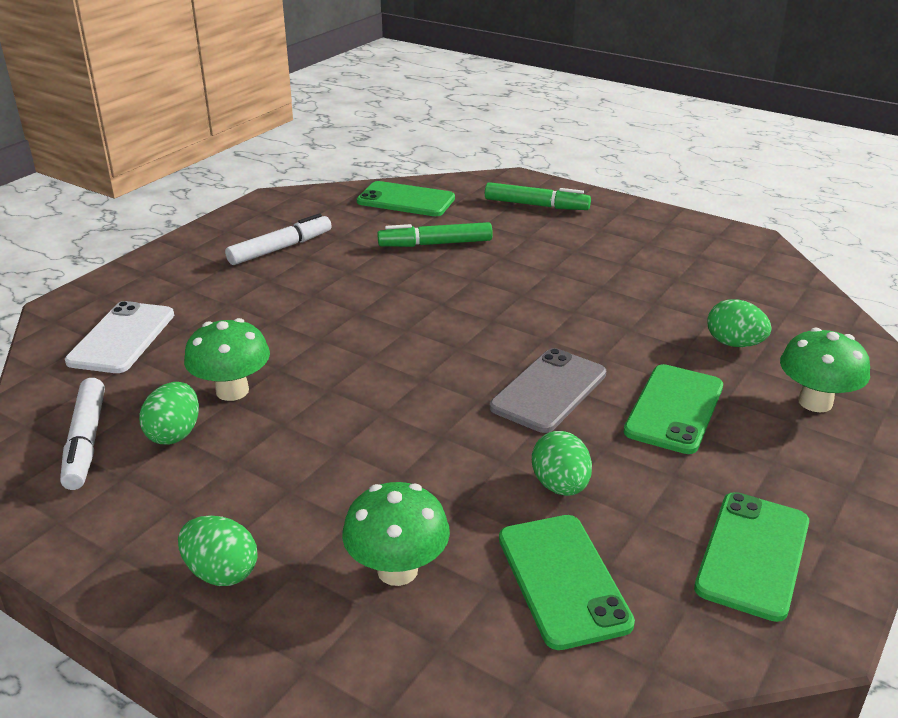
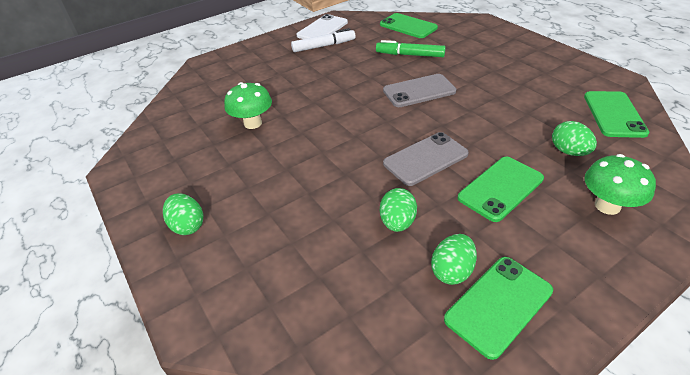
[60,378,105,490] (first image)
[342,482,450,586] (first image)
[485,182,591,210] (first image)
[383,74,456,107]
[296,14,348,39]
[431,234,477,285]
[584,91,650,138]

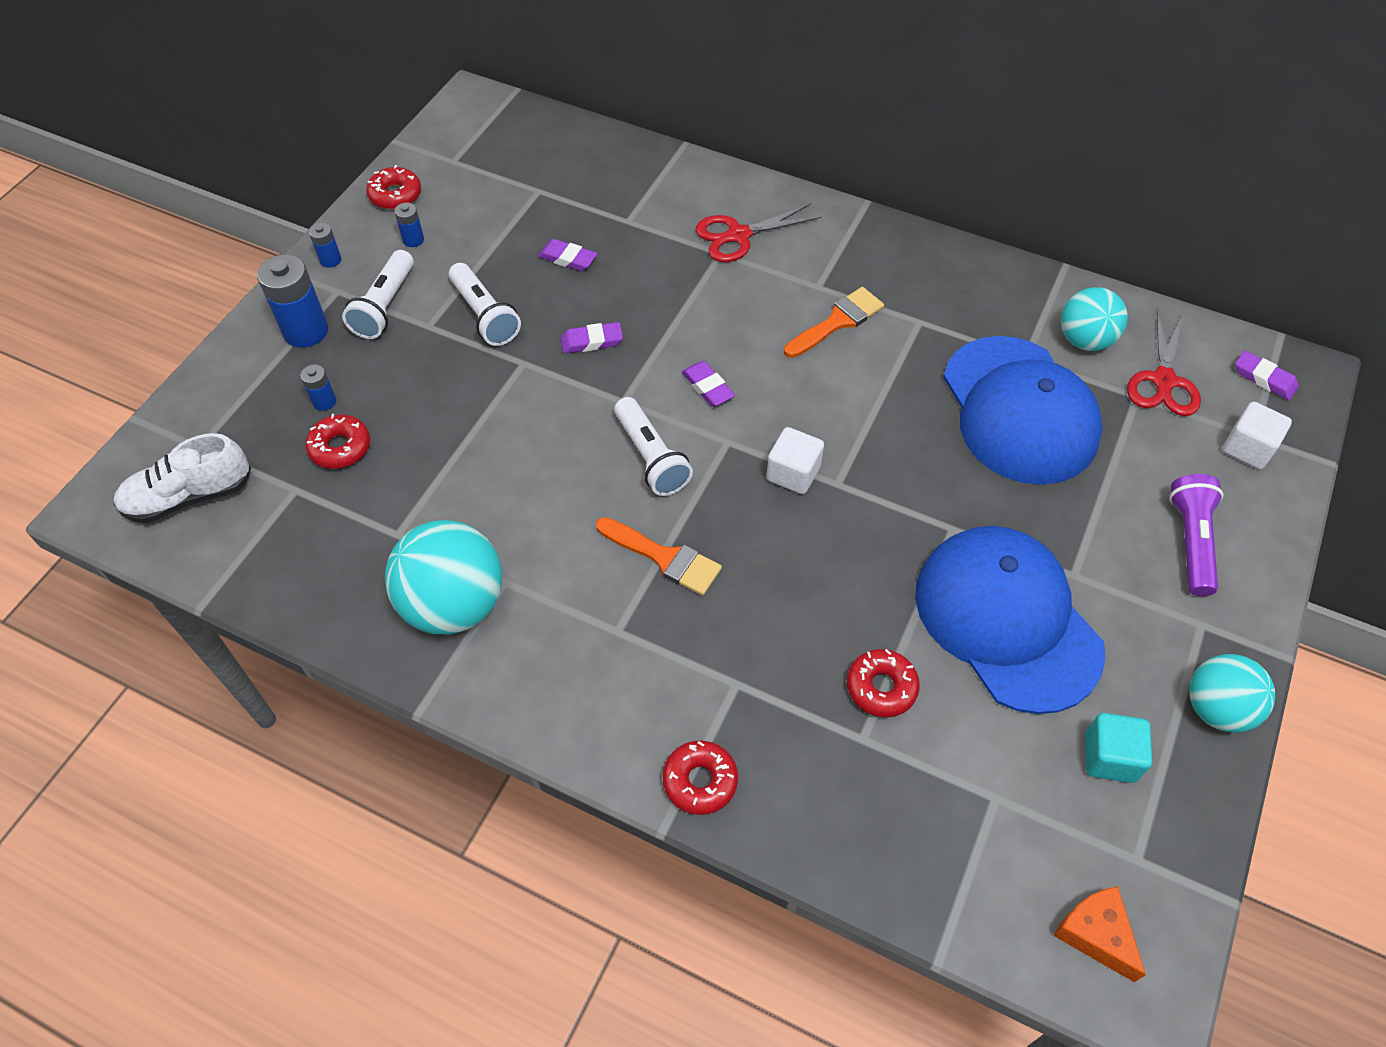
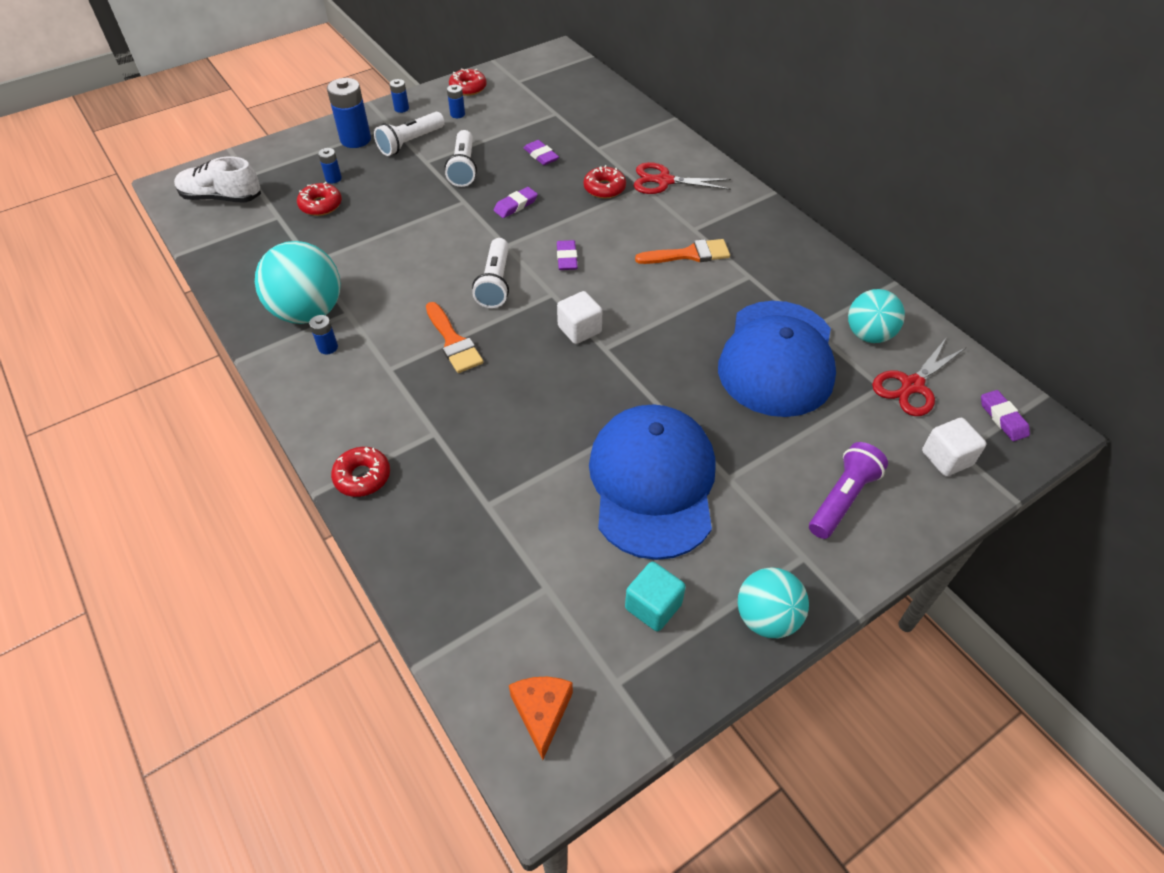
[309,315,338,354]
[584,165,626,198]
[494,187,538,218]

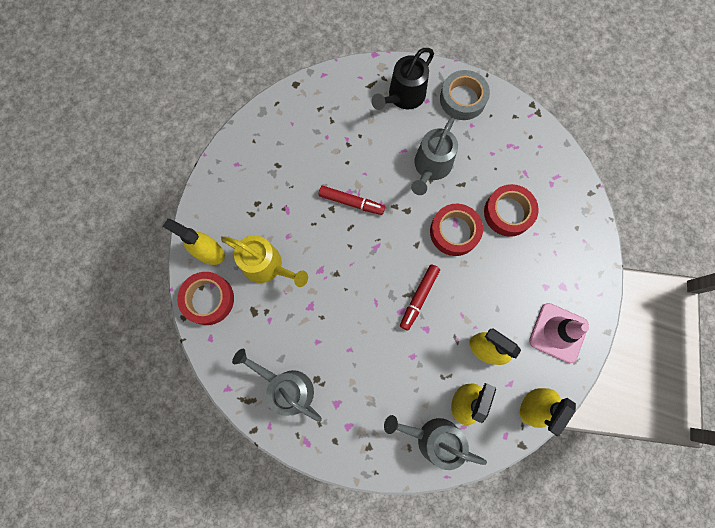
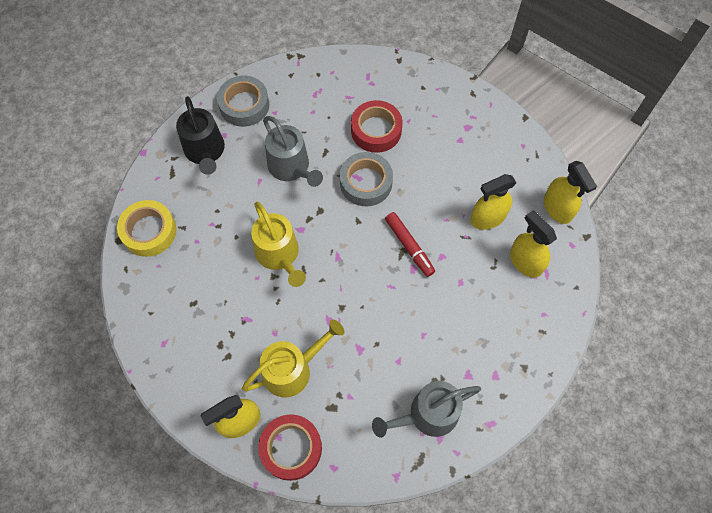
[384,415,487,470] (first image)
[529,303,589,363] (first image)
[117,200,177,257]
[251,202,306,287]
[340,152,393,206]

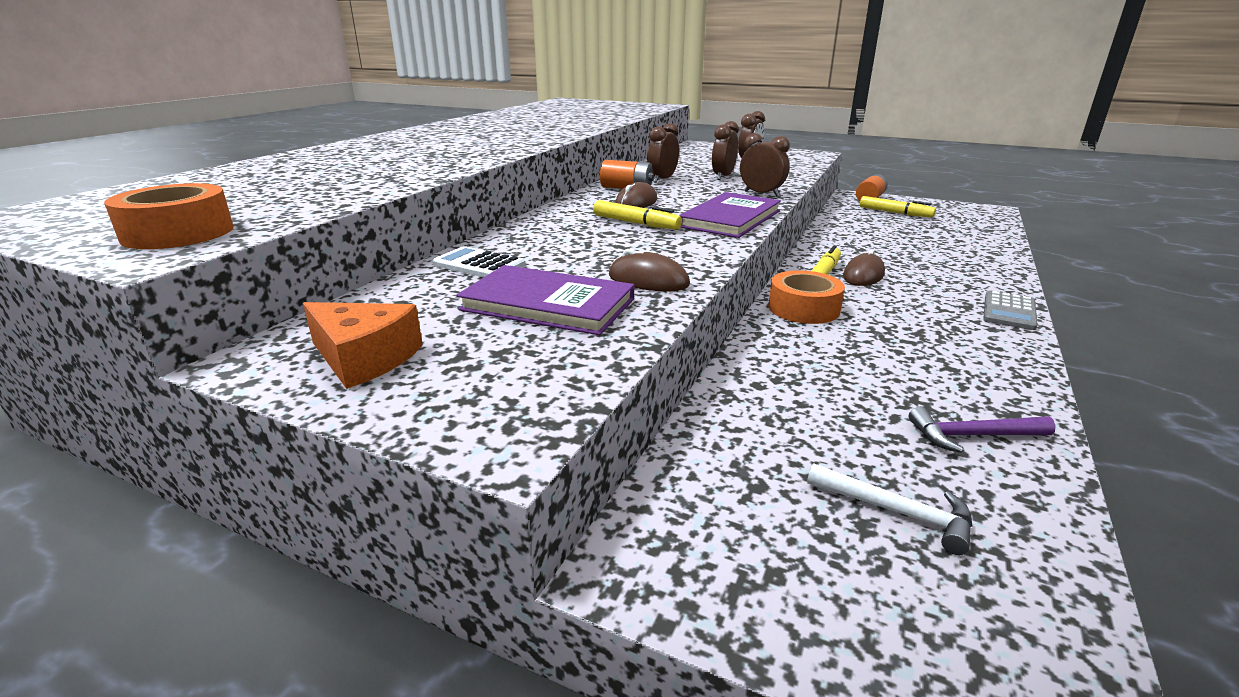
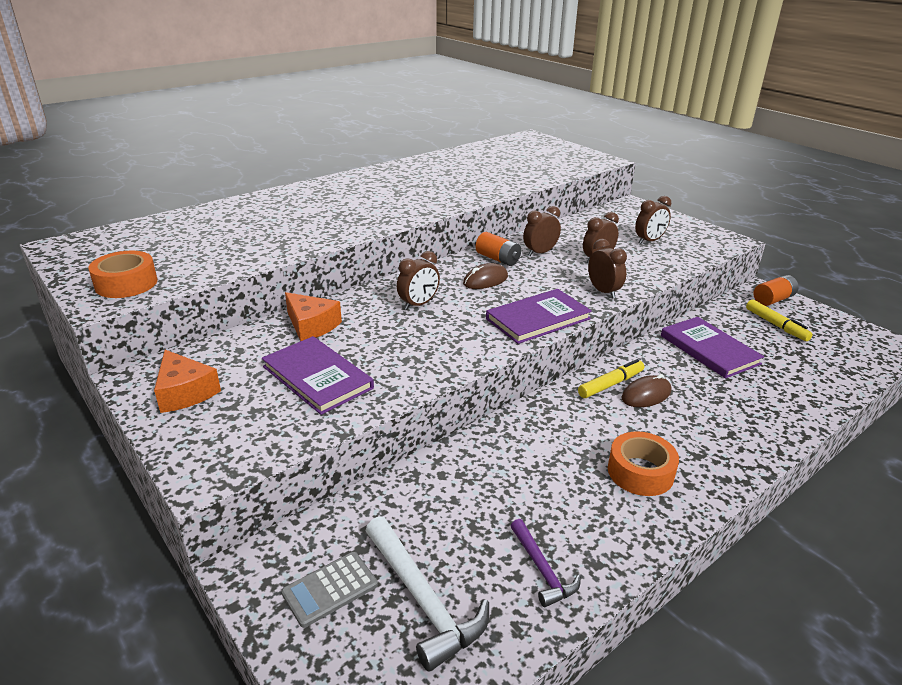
[593,200,682,230] (first image)
[609,249,690,291] (first image)
[397,251,440,310]
[661,317,764,379]
[608,431,679,496]
[281,552,378,628]
[285,292,342,341]
[511,519,581,607]
[365,516,489,672]

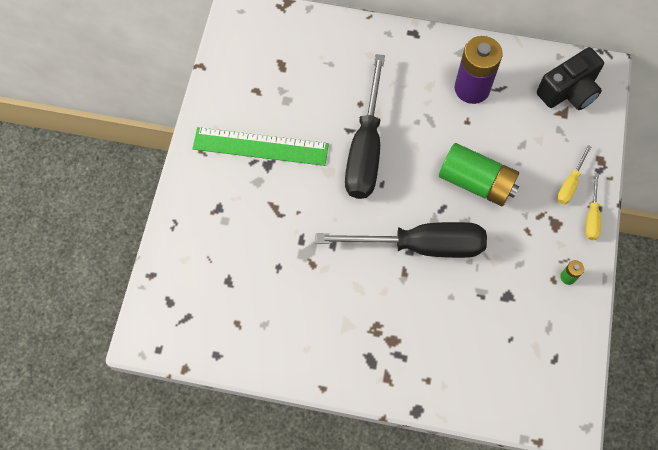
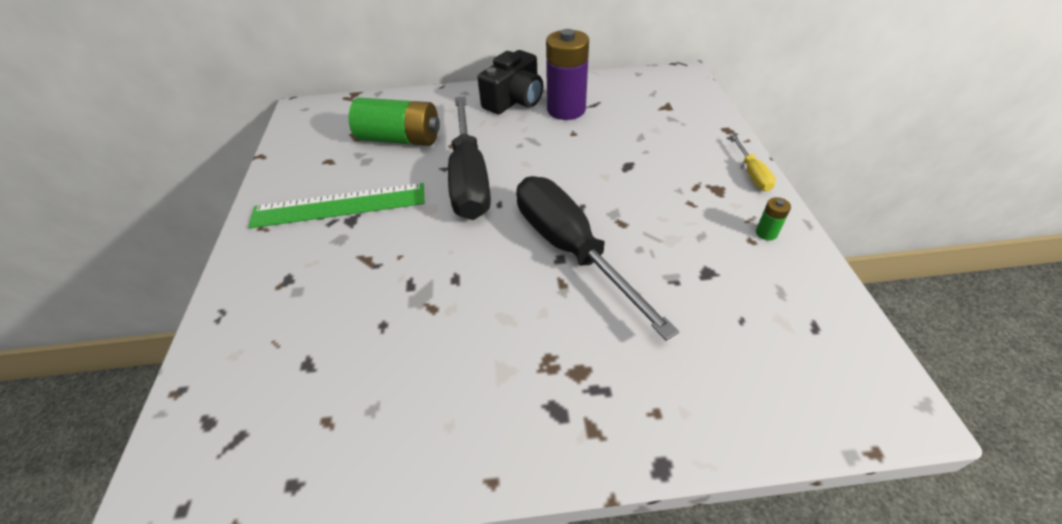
[557,145,591,205] (first image)
[349,98,440,146]
[478,50,543,114]
[516,176,679,341]

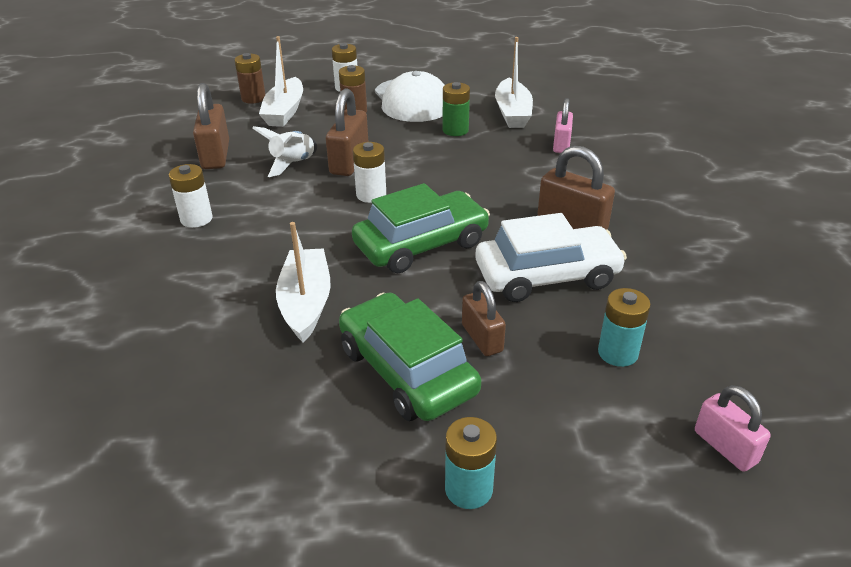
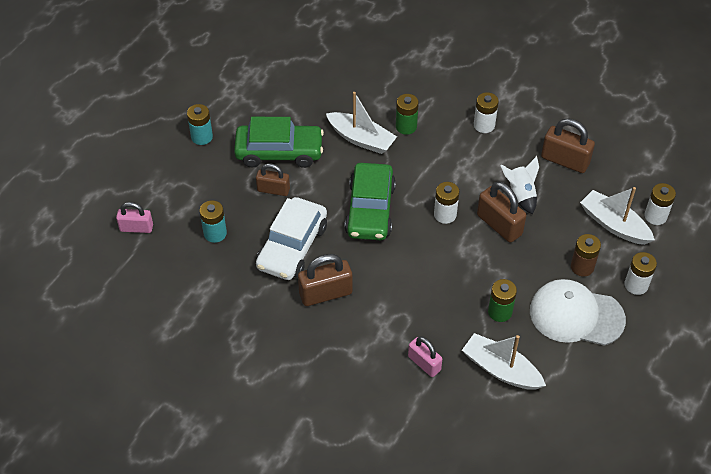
[396,94,419,135]
[644,183,676,225]

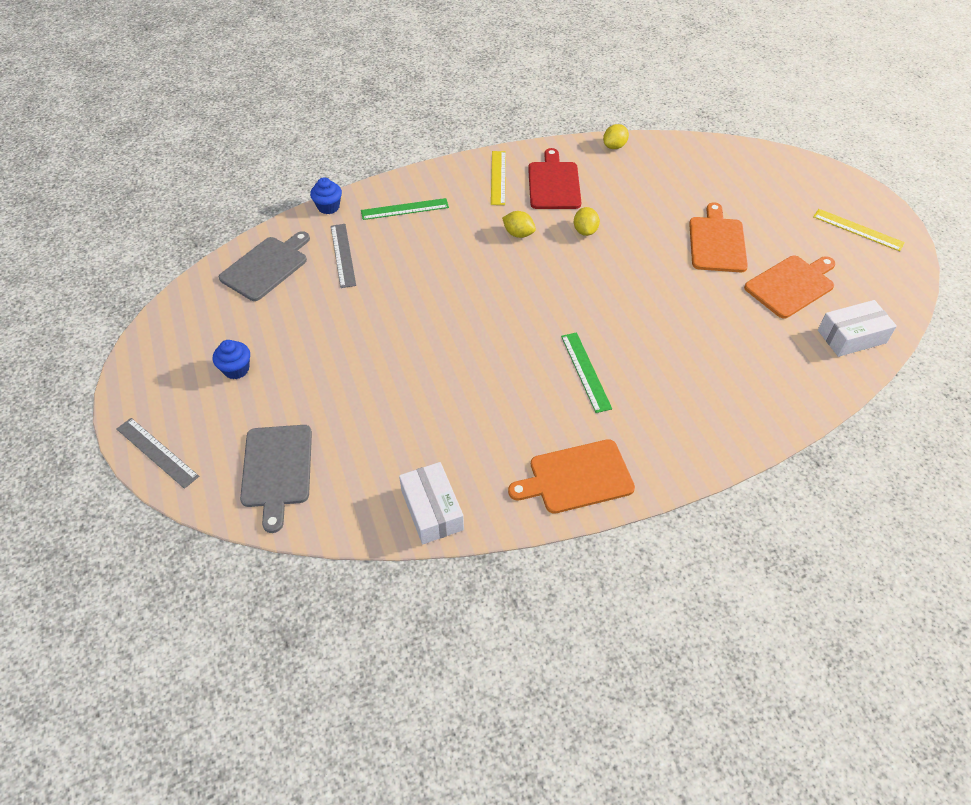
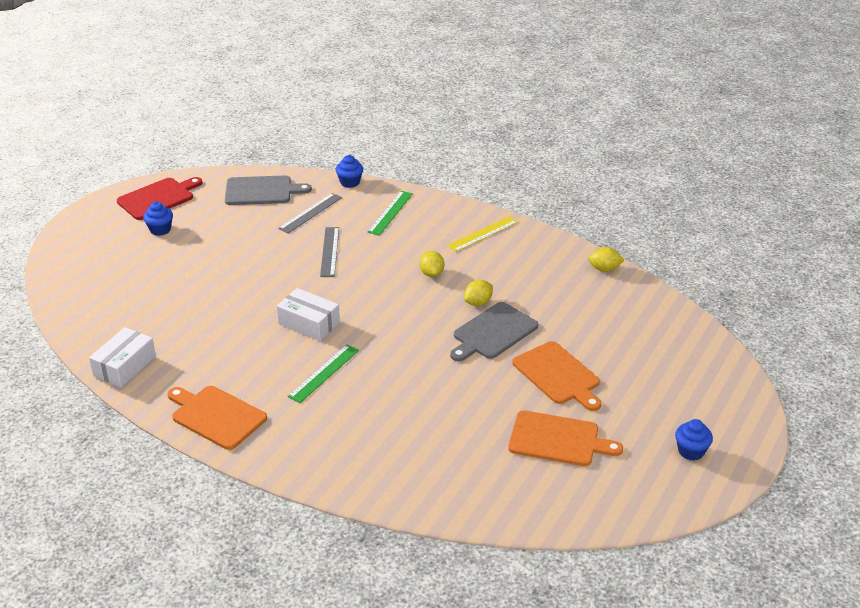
[320,227,339,277]
[450,302,538,361]
[117,177,203,220]
[277,288,340,341]
[675,419,713,461]
[368,191,413,236]
[512,341,601,411]

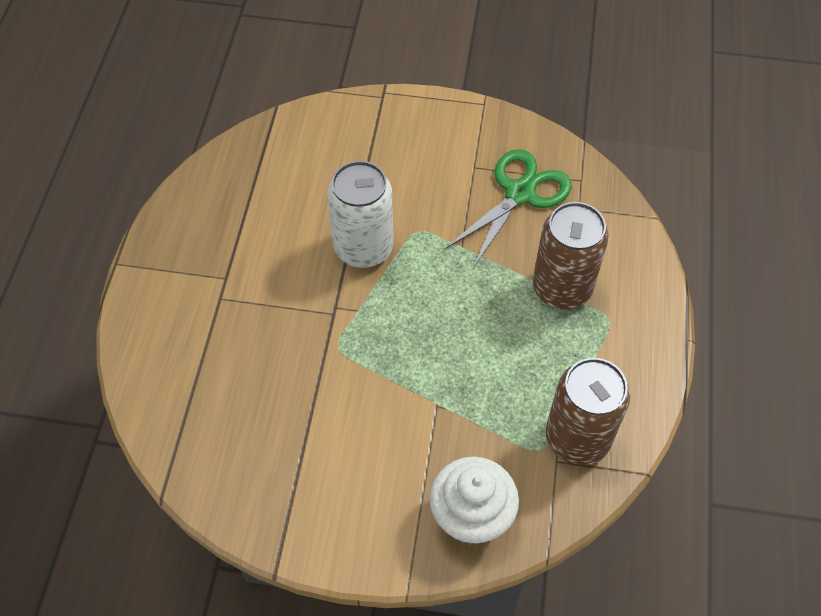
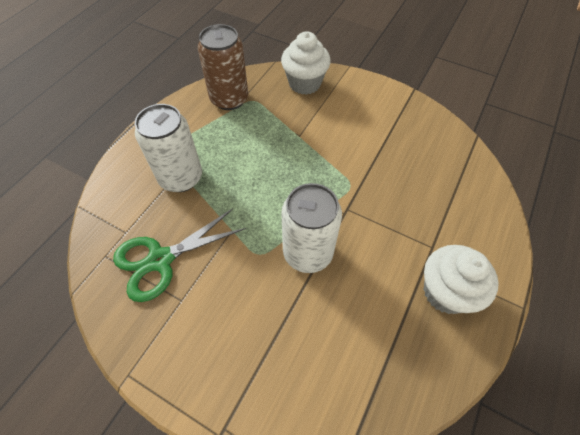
[424,245,499,314]
[135,104,202,192]

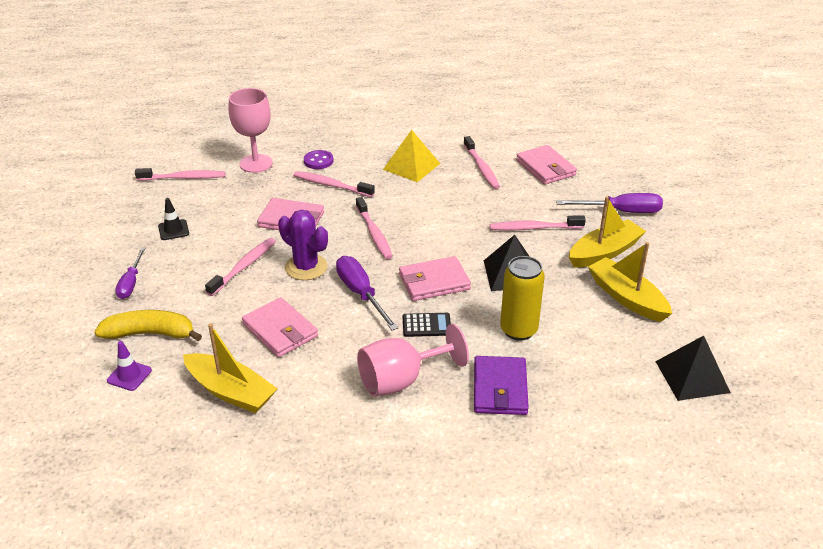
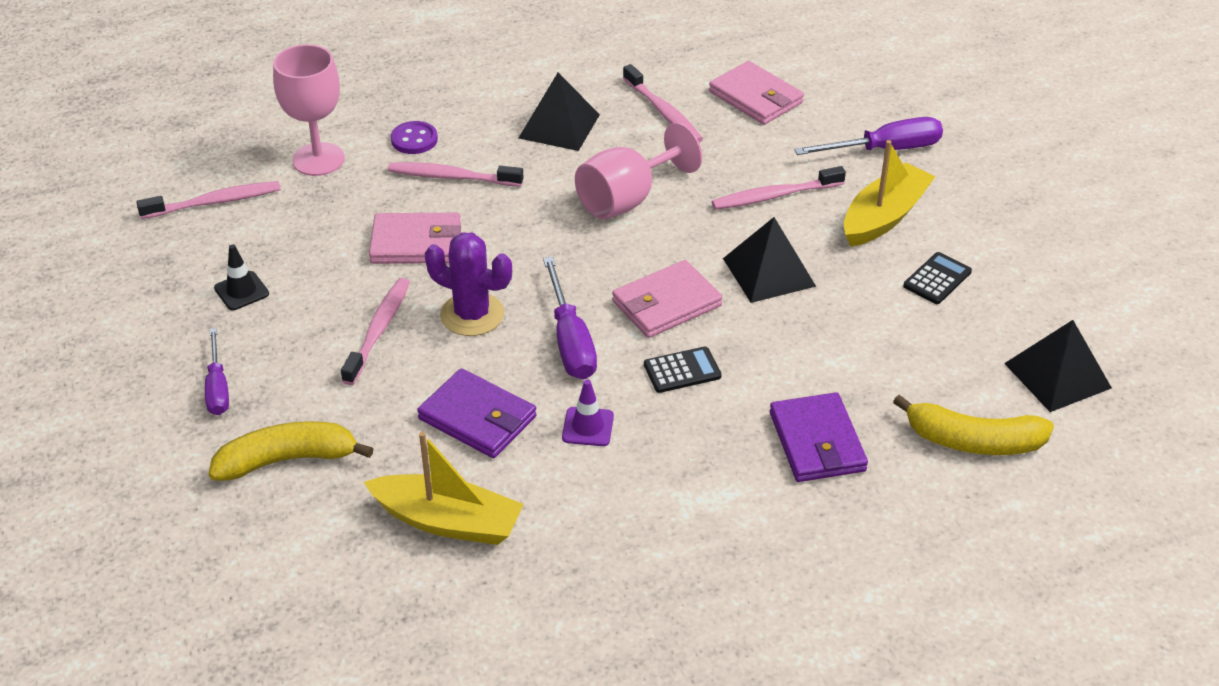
[356,197,393,259] (first image)
[500,256,545,341] (first image)
[893,394,1054,455]
[562,380,614,446]
[575,123,702,220]
[903,252,972,304]
[417,368,536,458]
[519,73,600,151]
[543,256,597,379]

